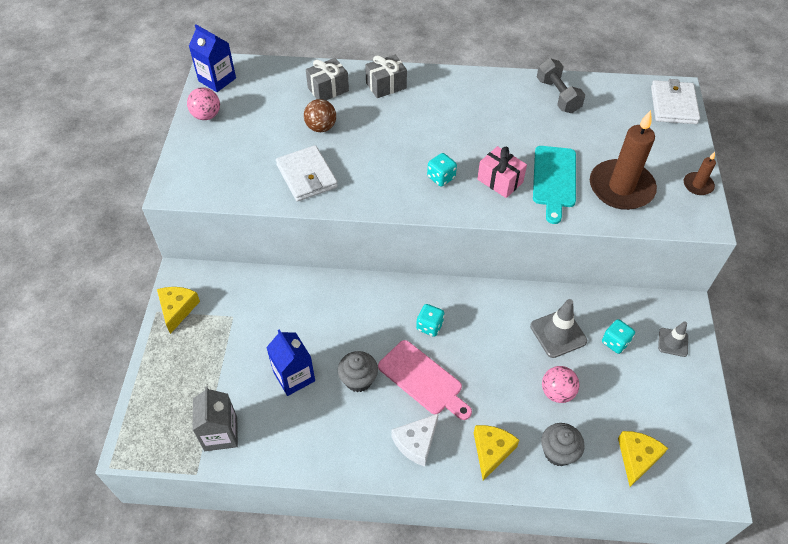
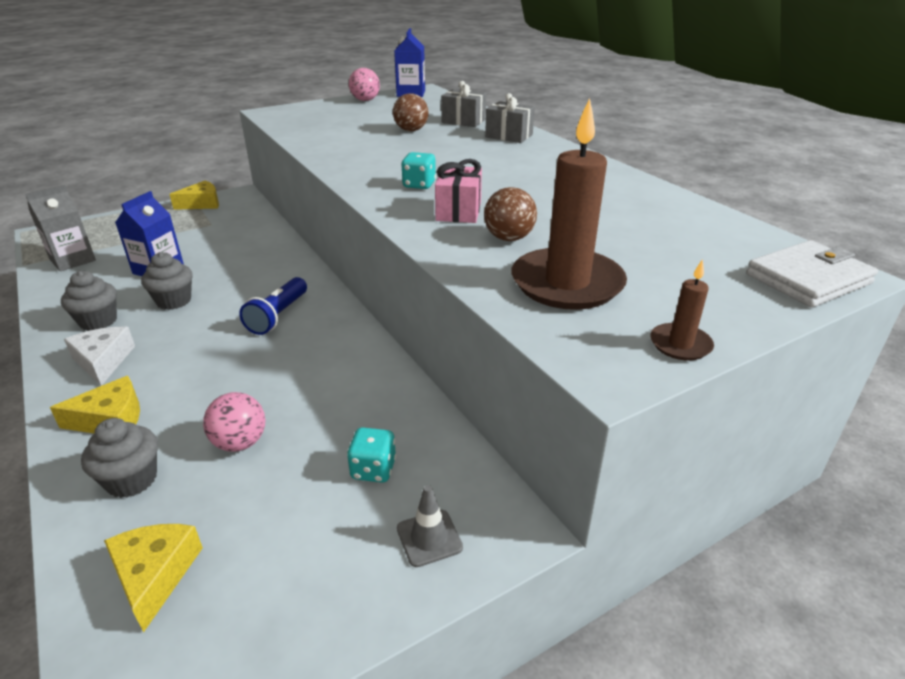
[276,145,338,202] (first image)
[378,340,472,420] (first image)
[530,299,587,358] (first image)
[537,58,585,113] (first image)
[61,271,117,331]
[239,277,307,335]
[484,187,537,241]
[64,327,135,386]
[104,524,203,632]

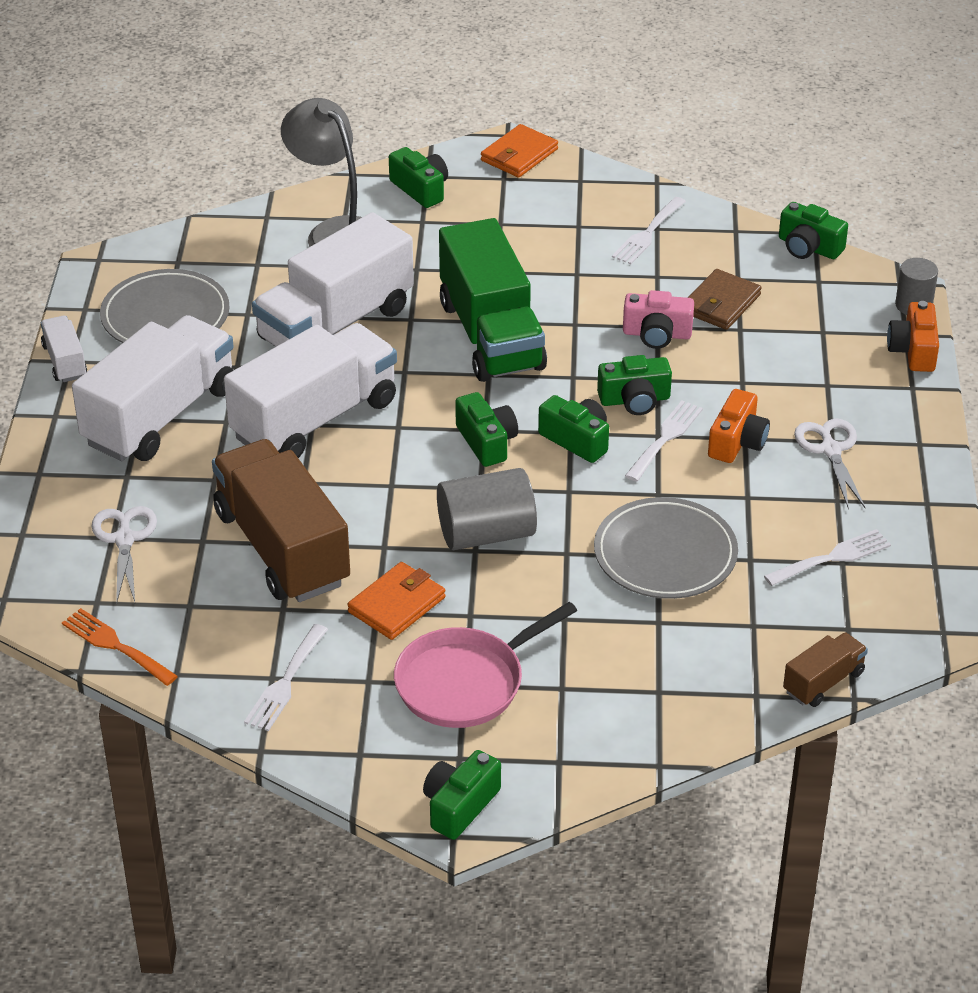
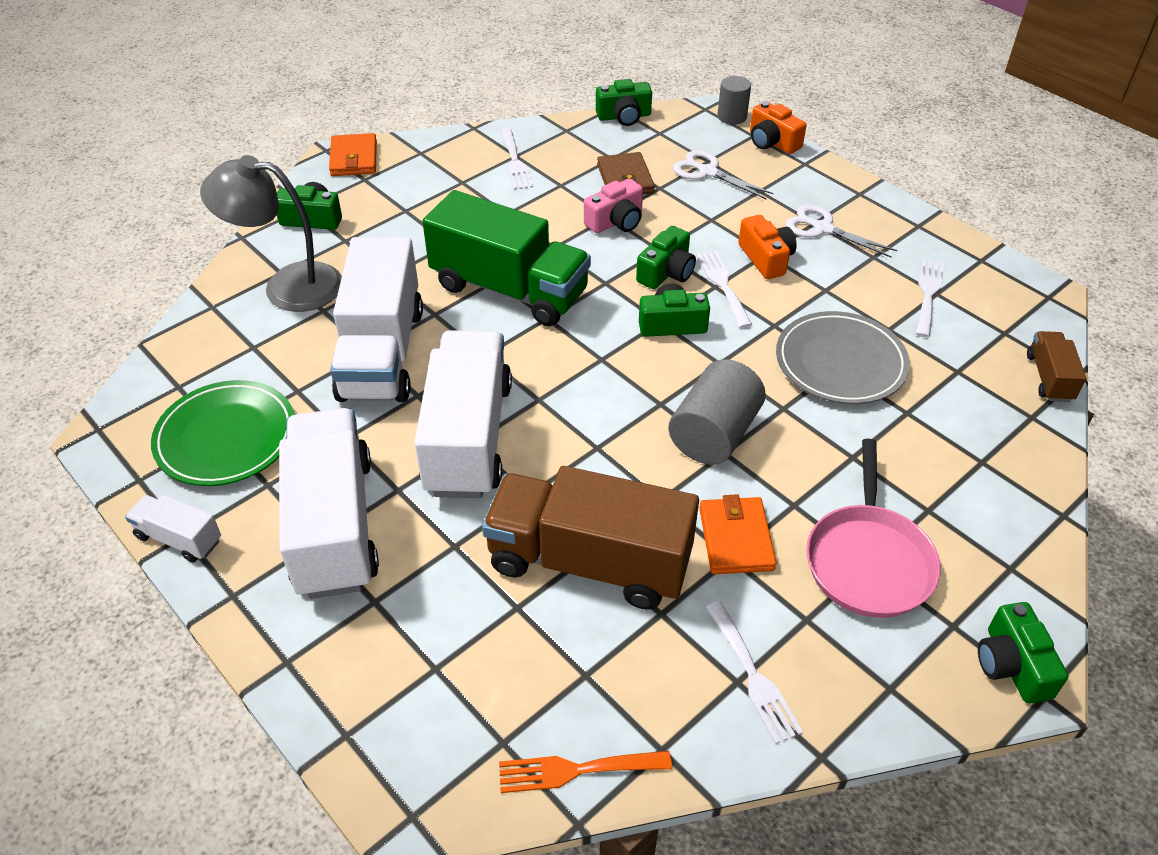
[455,392,518,467] (first image)
[673,150,774,199]
[151,380,294,486]

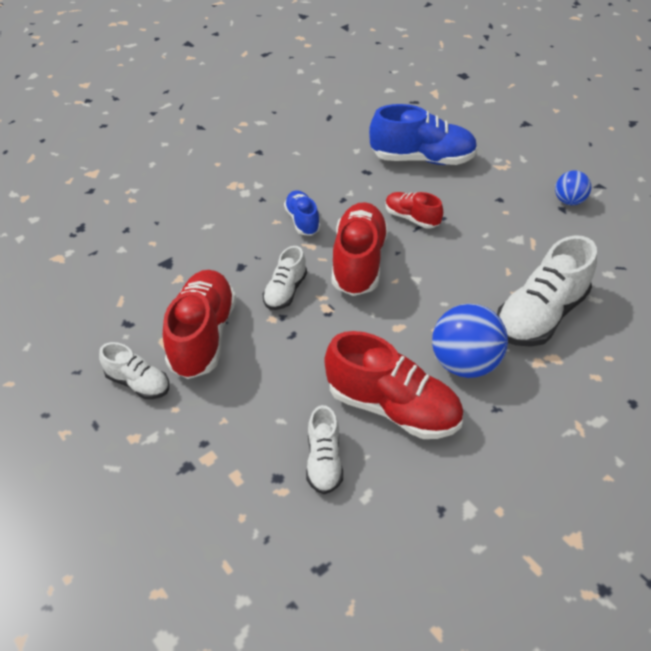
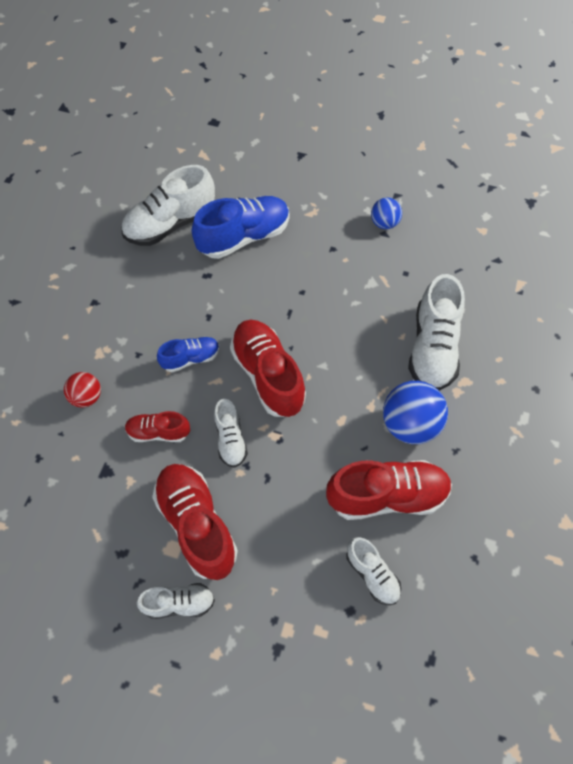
[64,372,101,408]
[121,165,215,246]
[125,411,190,442]
[157,337,220,372]

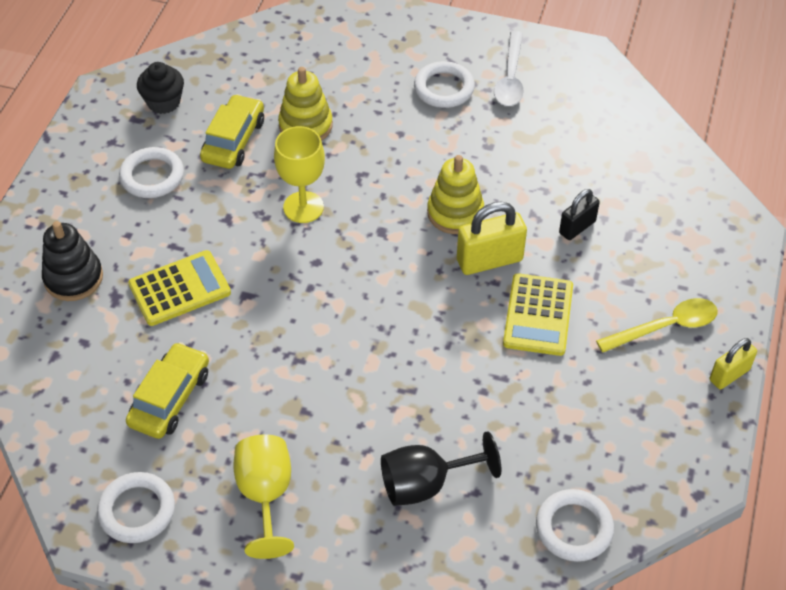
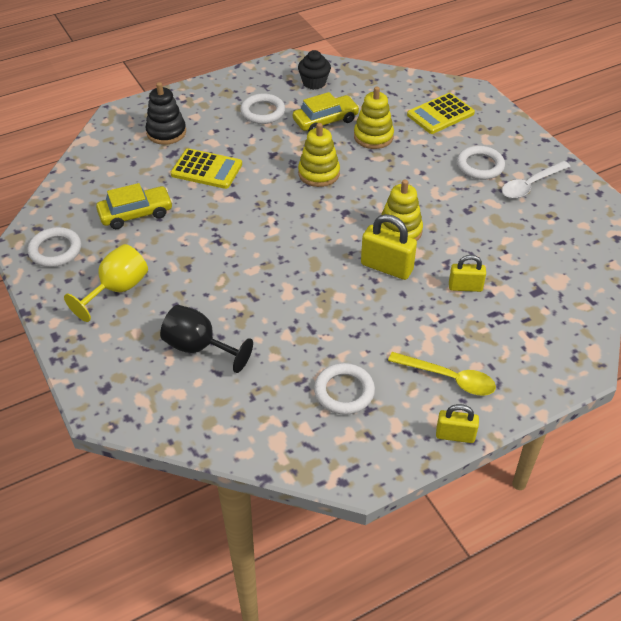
[407,93,475,134]
[314,363,375,415]
[298,123,340,187]
[449,255,486,292]

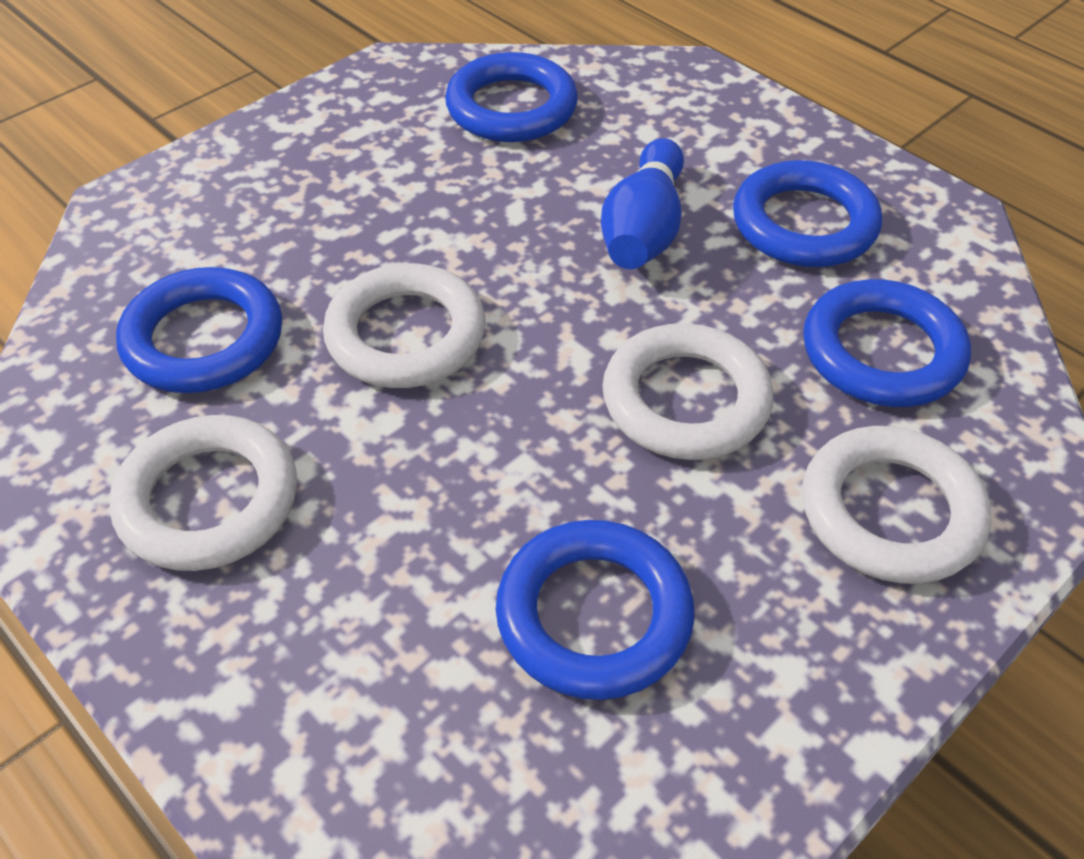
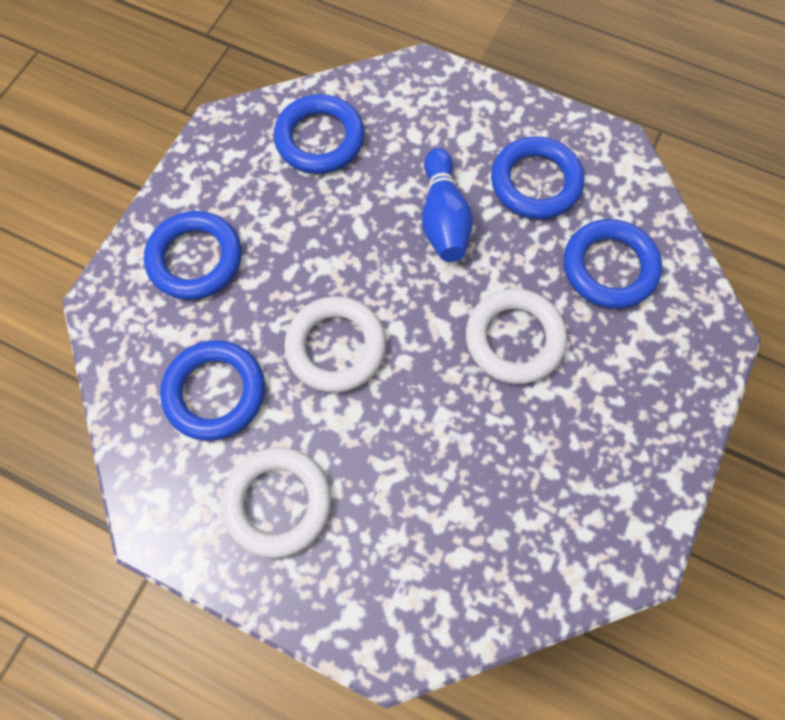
[802,426,991,584] (first image)
[144,211,242,300]

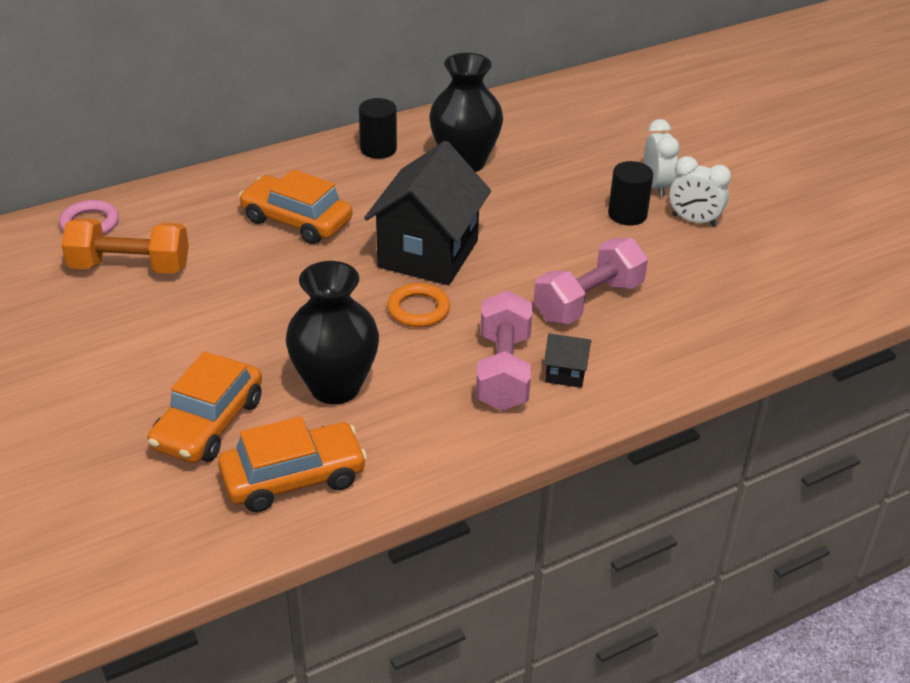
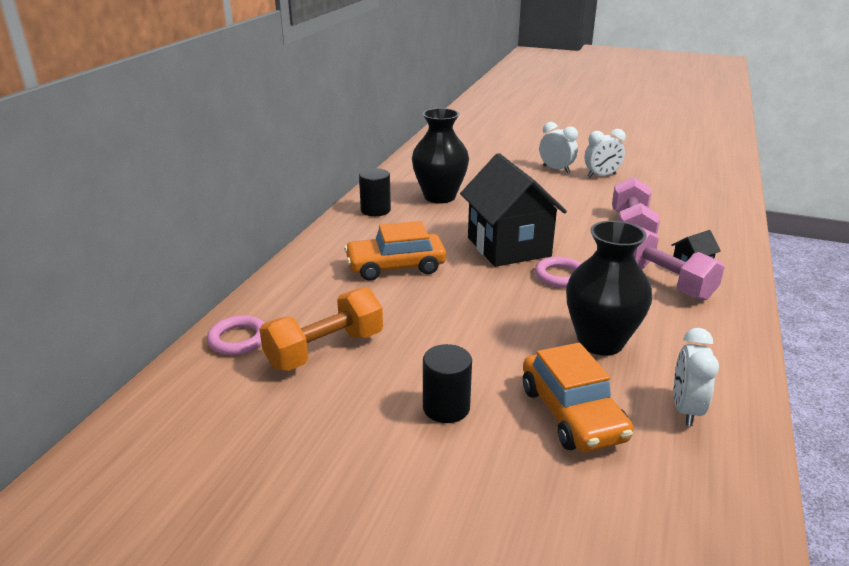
[423,344,472,423]
[674,328,719,426]
[535,257,581,288]

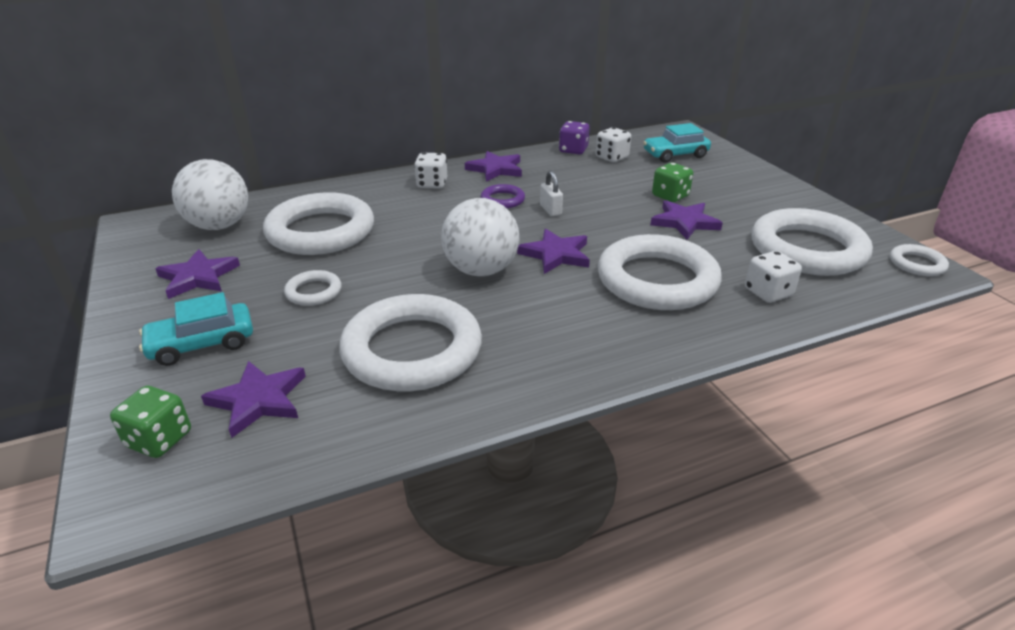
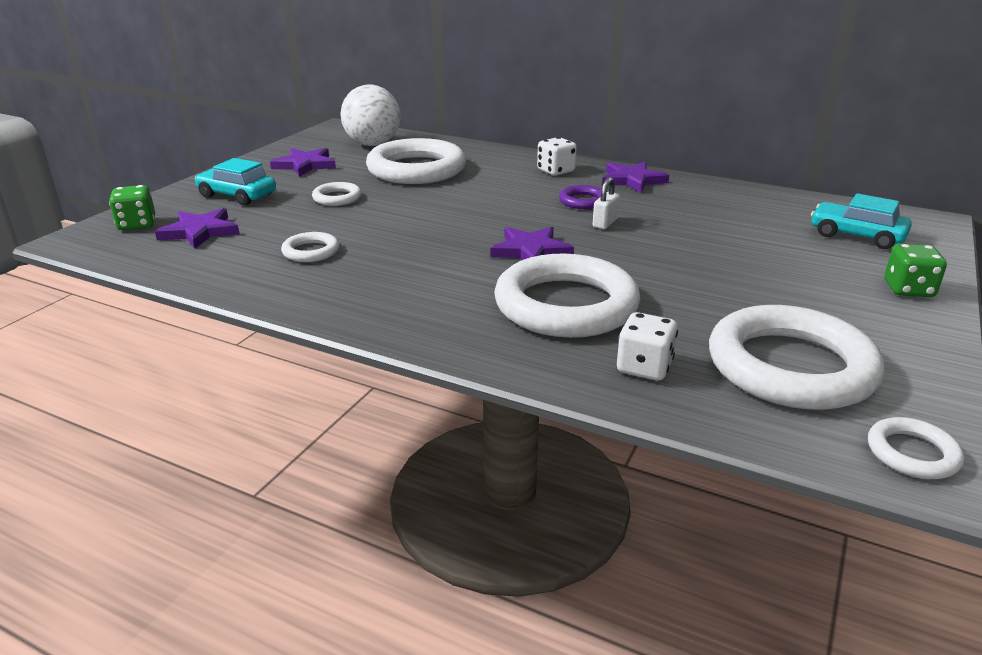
[441,198,519,276] (first image)
[559,121,590,154] (first image)
[596,127,631,162] (first image)
[650,200,723,240] (first image)
[885,244,947,297]
[281,232,339,262]

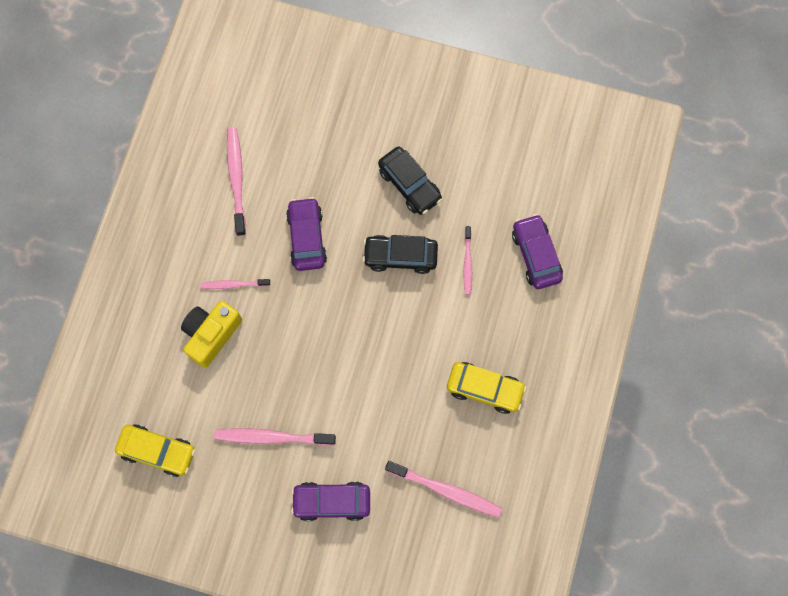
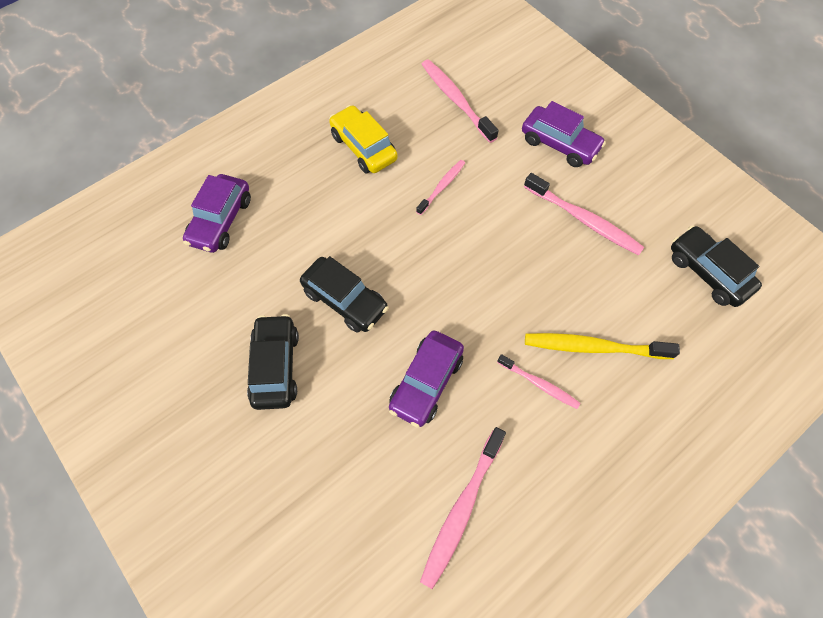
[416,160,465,215]
[525,333,680,359]
[671,226,762,307]

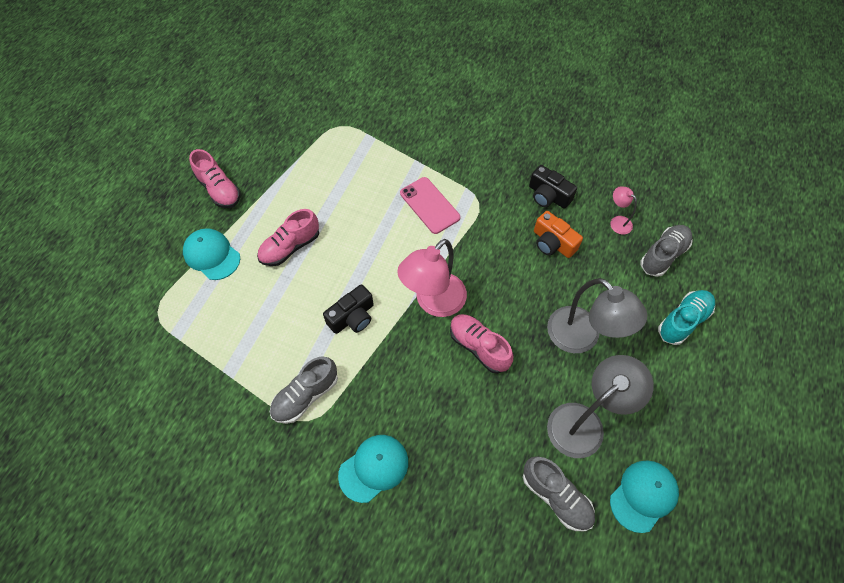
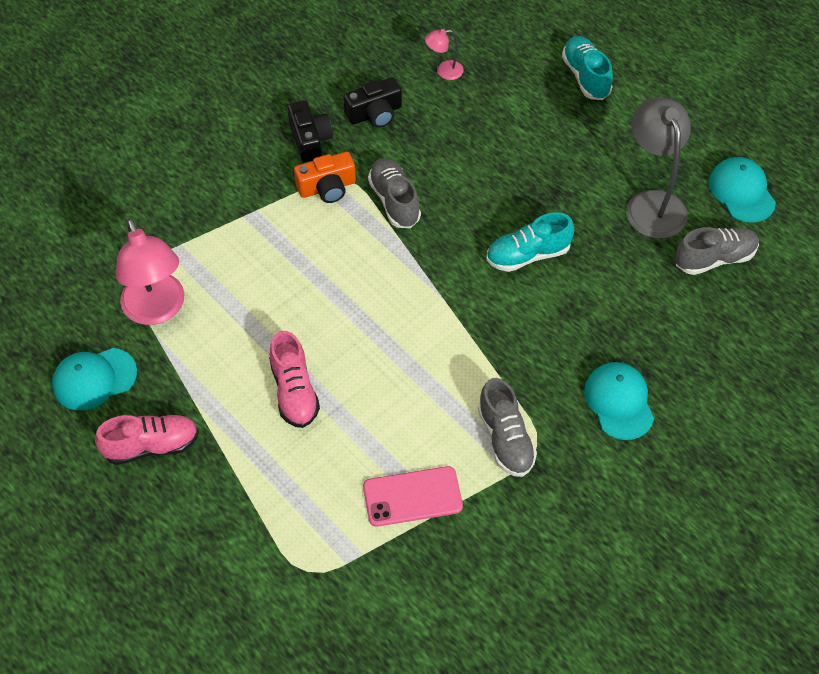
[547,278,647,353] (first image)
[52,348,137,410]
[287,100,333,162]
[116,218,185,325]
[363,466,463,527]
[294,152,356,203]
[368,158,421,228]
[486,212,575,272]

